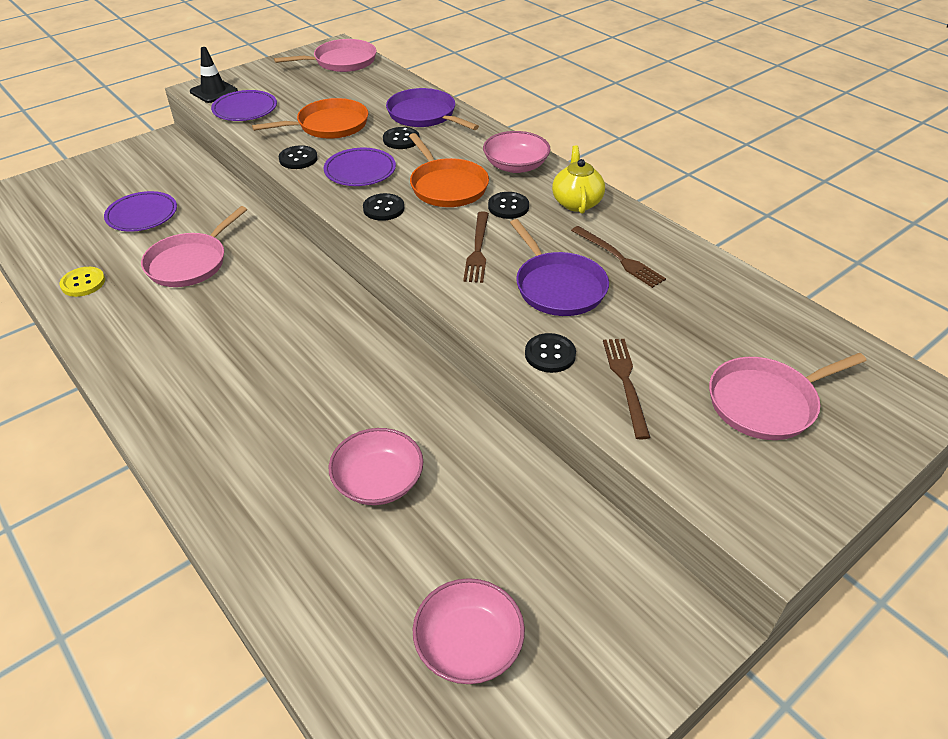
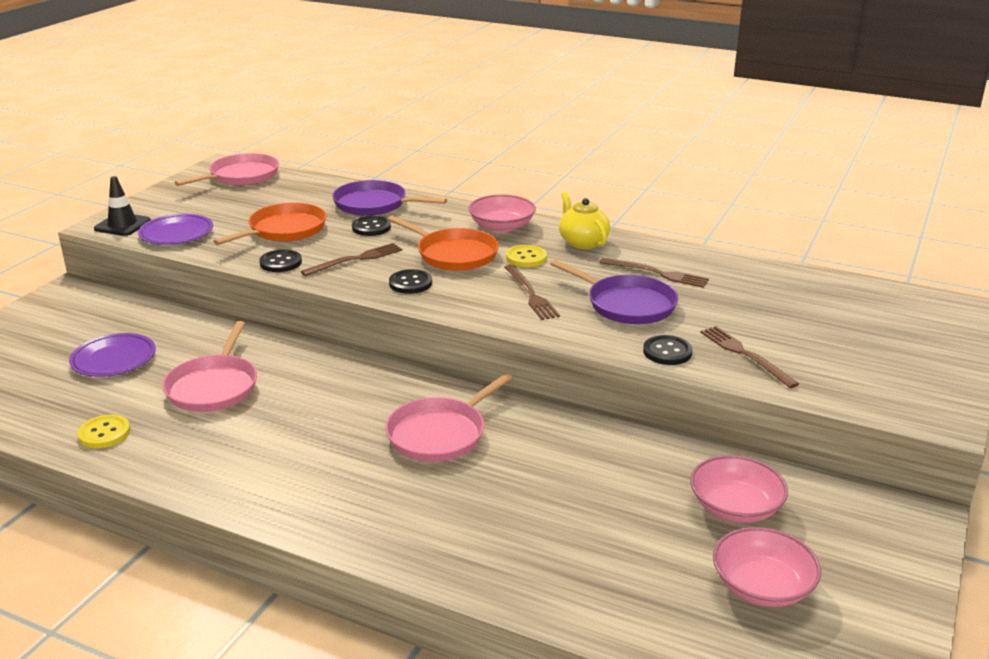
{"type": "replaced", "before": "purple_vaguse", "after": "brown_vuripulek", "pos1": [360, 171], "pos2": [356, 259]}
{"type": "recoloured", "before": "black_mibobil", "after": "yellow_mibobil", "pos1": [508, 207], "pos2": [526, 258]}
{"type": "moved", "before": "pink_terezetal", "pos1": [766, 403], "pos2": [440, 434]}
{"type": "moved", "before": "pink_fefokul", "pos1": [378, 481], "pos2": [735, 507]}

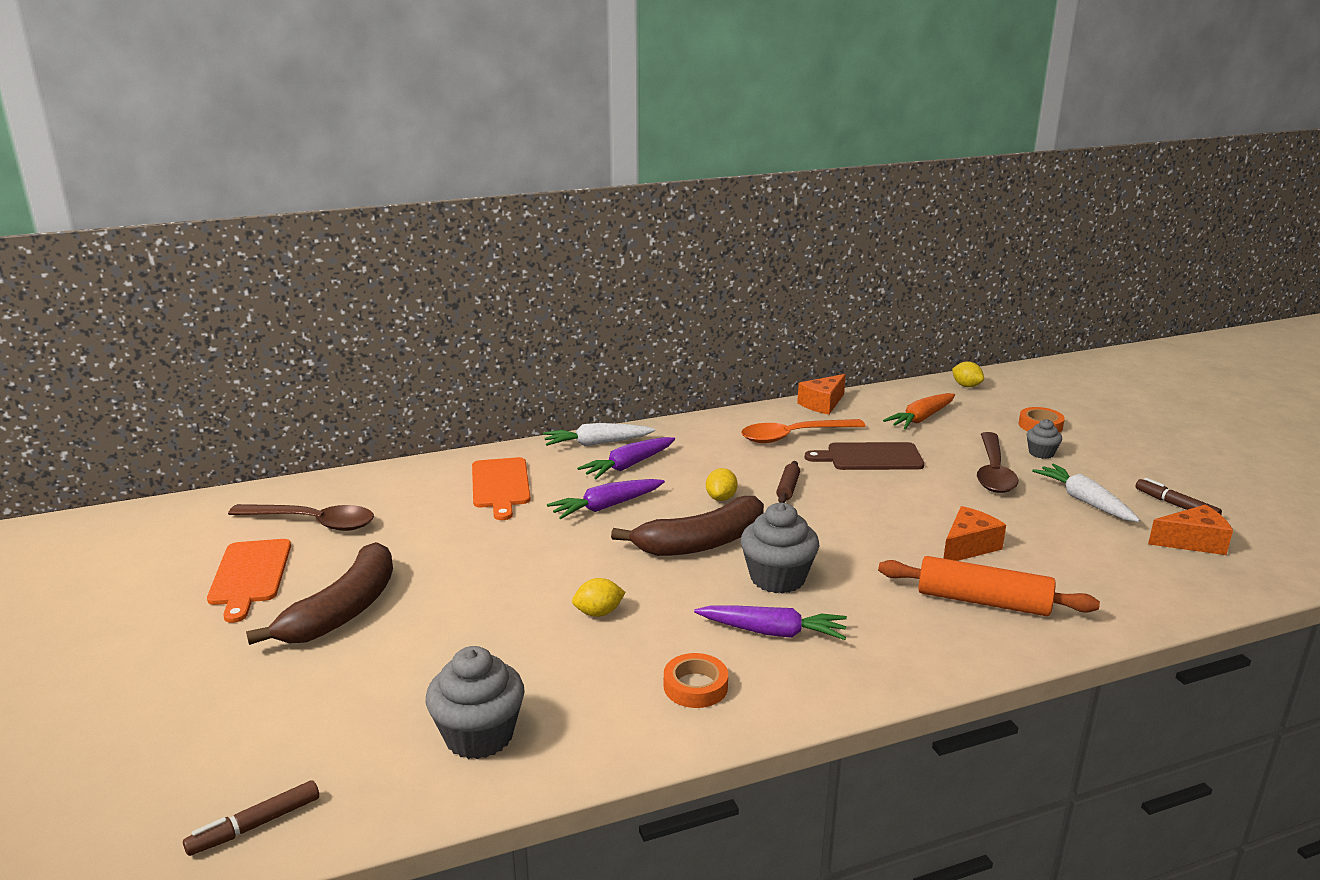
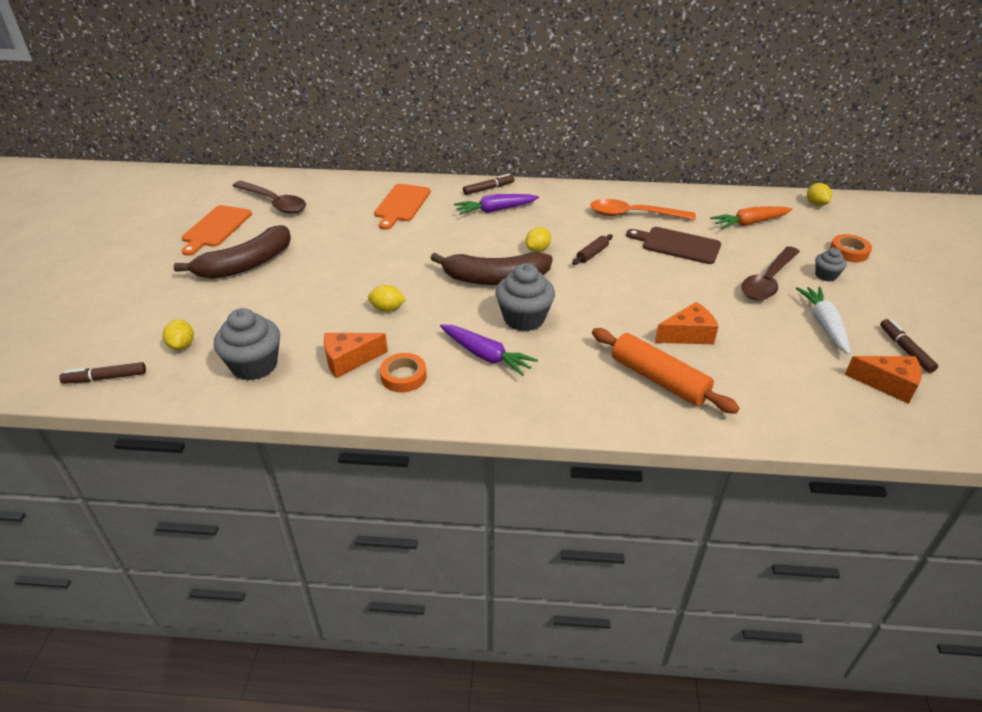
{"type": "moved", "before": "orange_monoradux", "pos1": [822, 404], "pos2": [349, 360]}
{"type": "replaced", "before": "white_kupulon", "after": "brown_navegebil", "pos1": [597, 443], "pos2": [488, 189]}
{"type": "removed", "before": "purple_kupulon", "pos1": [606, 507]}
{"type": "added", "after": "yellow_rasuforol", "pos2": [182, 345]}

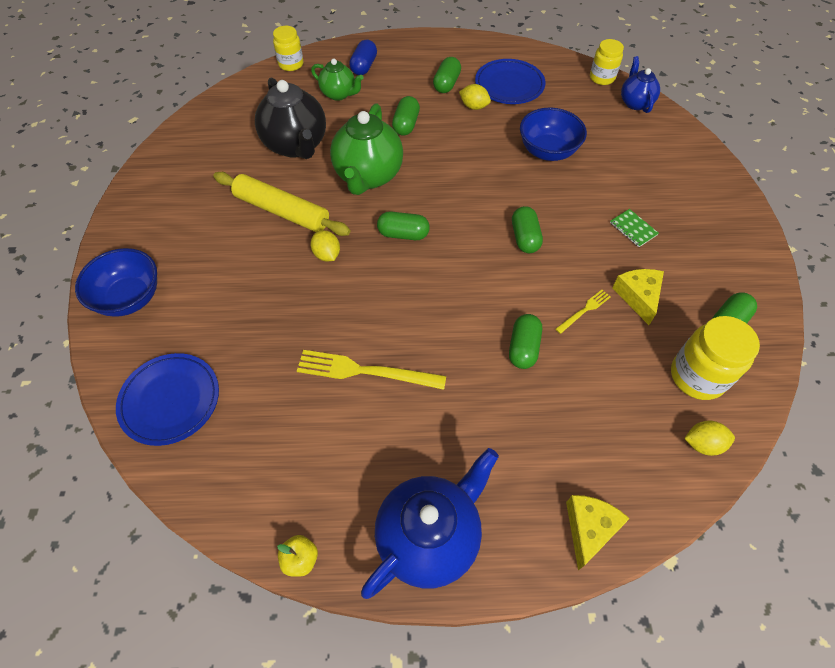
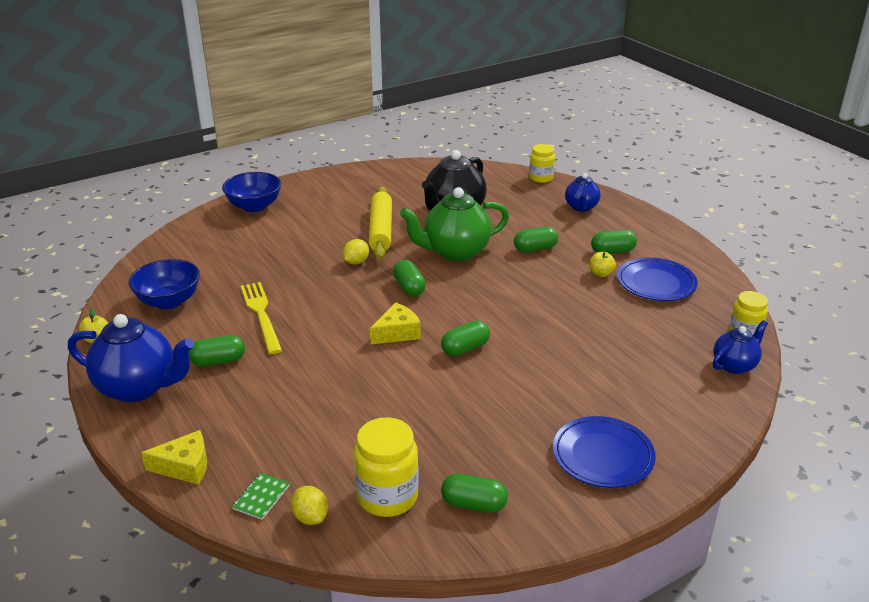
{"type": "replaced", "before": "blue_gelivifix", "after": "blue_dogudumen", "pos1": [364, 66], "pos2": [581, 207]}
{"type": "removed", "before": "green_dogudumen", "pos1": [339, 94]}
{"type": "replaced", "before": "yellow_rasuforol", "after": "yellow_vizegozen", "pos1": [474, 106], "pos2": [601, 274]}
{"type": "moved", "before": "blue_fefokul", "pos1": [547, 151], "pos2": [169, 301]}
{"type": "moved", "before": "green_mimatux", "pos1": [633, 229], "pos2": [261, 497]}
{"type": "moved", "before": "yellow_monoradux", "pos1": [638, 296], "pos2": [397, 333]}
{"type": "removed", "before": "yellow_vuripulek", "pos1": [584, 311]}
{"type": "moved", "before": "green_gelivifix", "pos1": [523, 348], "pos2": [218, 361]}
{"type": "moved", "before": "blue_vaguse", "pos1": [170, 400], "pos2": [602, 456]}

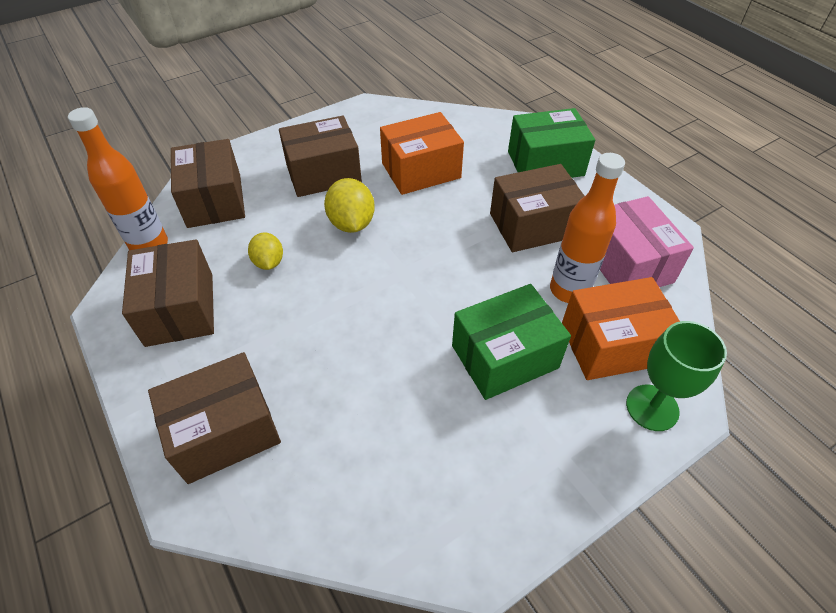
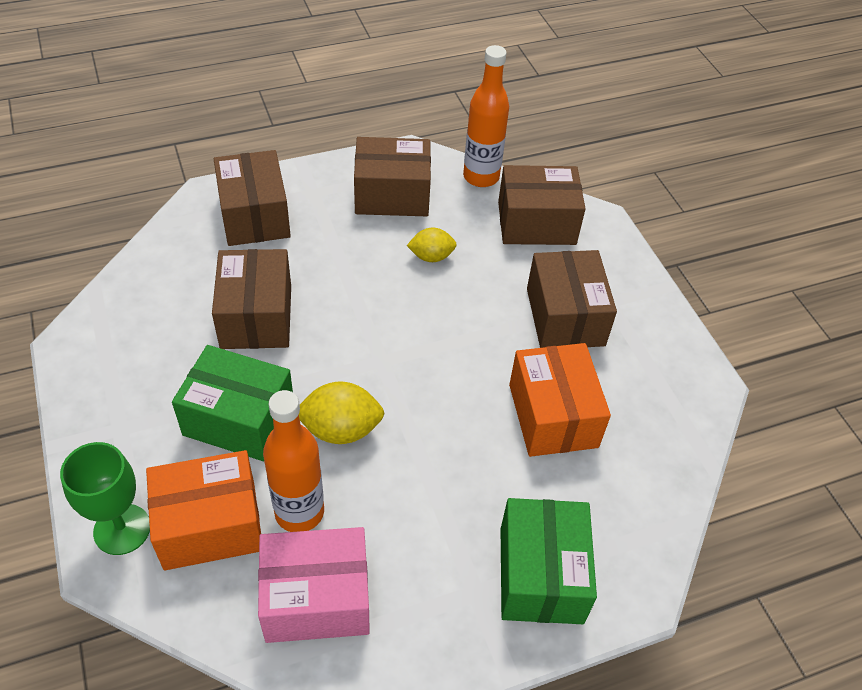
{"type": "moved", "before": "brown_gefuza", "pos1": [532, 225], "pos2": [256, 316]}
{"type": "moved", "before": "yellow_rasuforol", "pos1": [351, 223], "pos2": [341, 429]}
{"type": "turned", "before": "orange_gefuza", "pos1": [611, 344], "pos2": [210, 525], "turn": 75}
{"type": "turned", "before": "green_gefuza", "pos1": [504, 356], "pos2": [239, 419], "turn": -60}

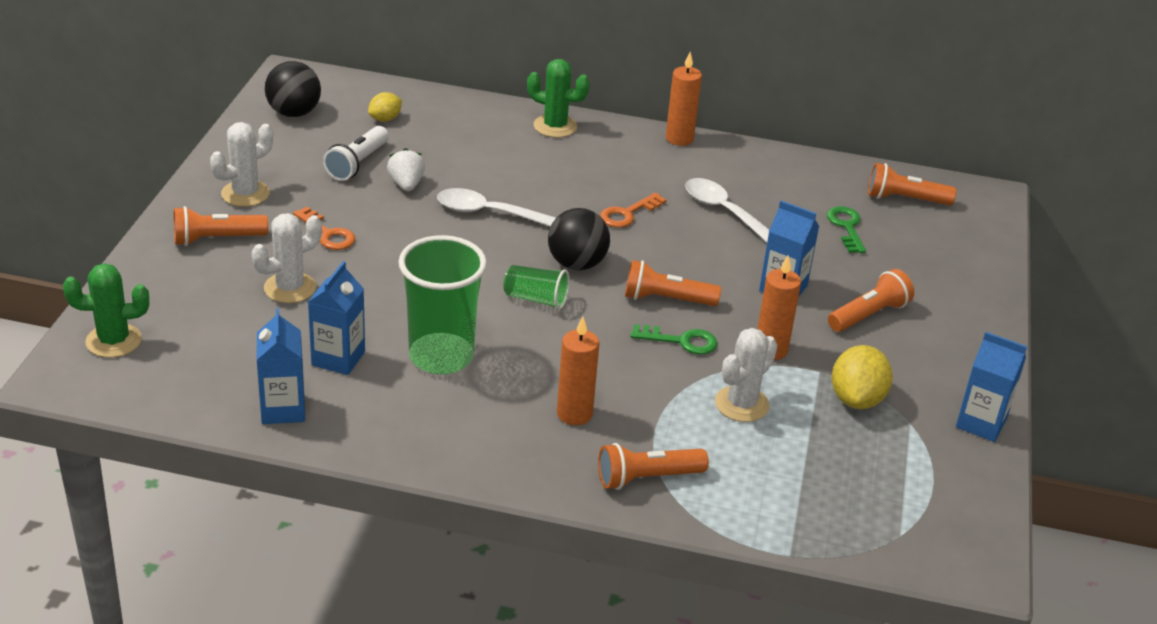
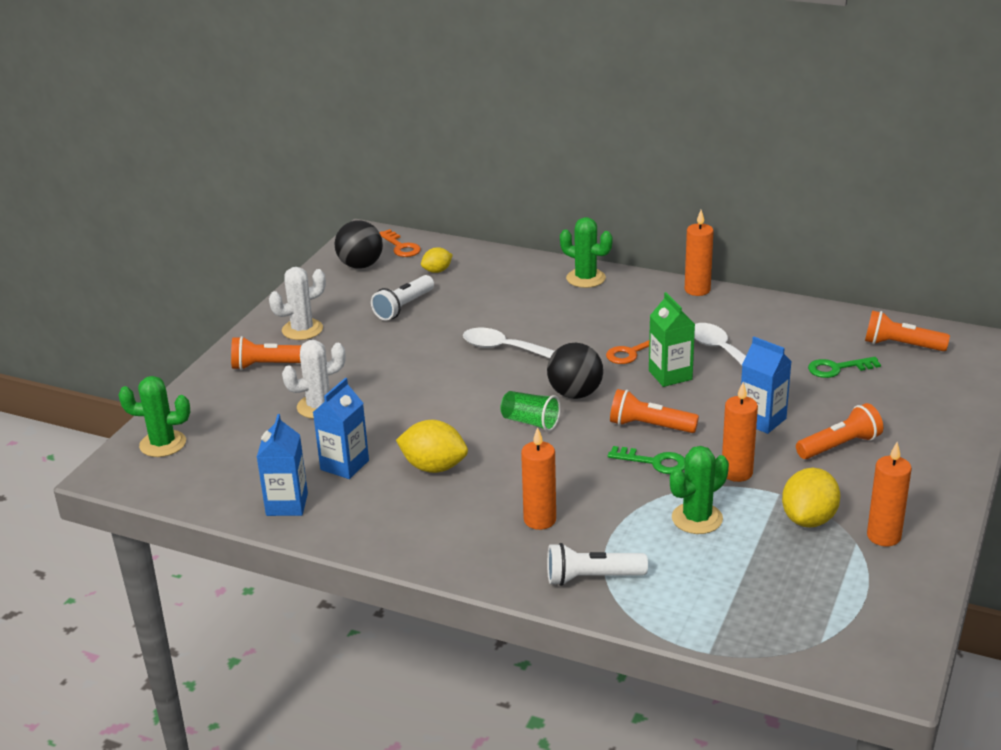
{"type": "removed", "before": "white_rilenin", "pos1": [406, 184]}
{"type": "turned", "before": "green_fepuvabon", "pos1": [846, 227], "pos2": [837, 368], "turn": -105}
{"type": "moved", "before": "orange_fepuvabon", "pos1": [327, 233], "pos2": [401, 247]}
{"type": "replaced", "before": "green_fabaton", "after": "yellow_rasuforol", "pos1": [441, 357], "pos2": [434, 467]}
{"type": "recoloured", "before": "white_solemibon", "after": "green_solemibon", "pos1": [742, 404], "pos2": [697, 518]}
{"type": "removed", "before": "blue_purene", "pos1": [981, 423]}
{"type": "recoloured", "before": "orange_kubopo", "after": "white_kubopo", "pos1": [647, 478], "pos2": [591, 578]}
{"type": "added", "after": "green_purene", "pos2": [670, 375]}
{"type": "added", "after": "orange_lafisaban", "pos2": [883, 536]}

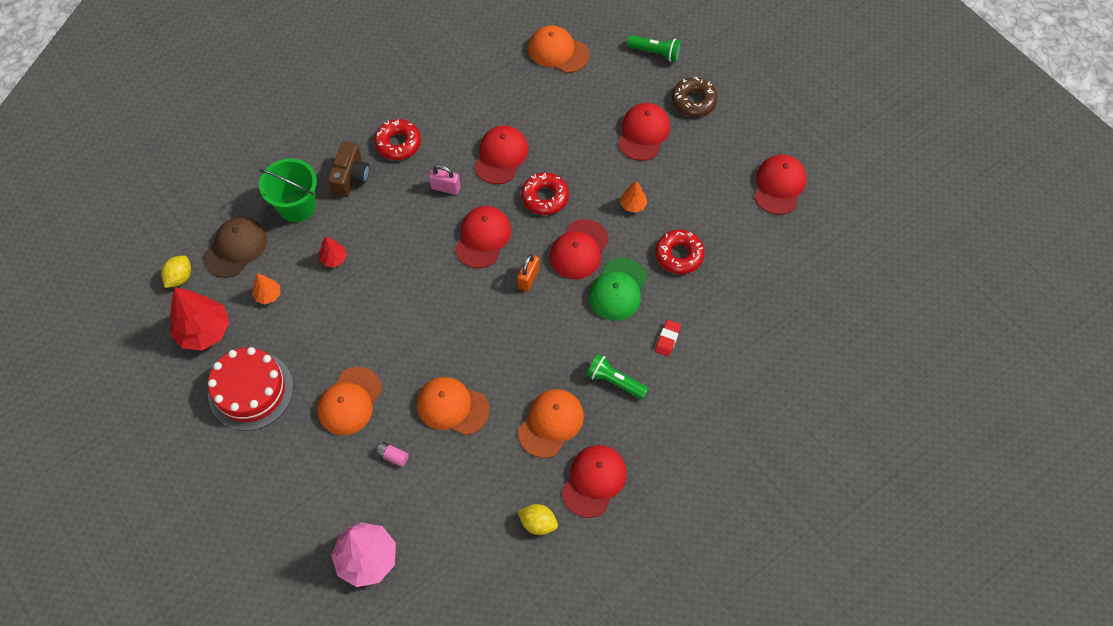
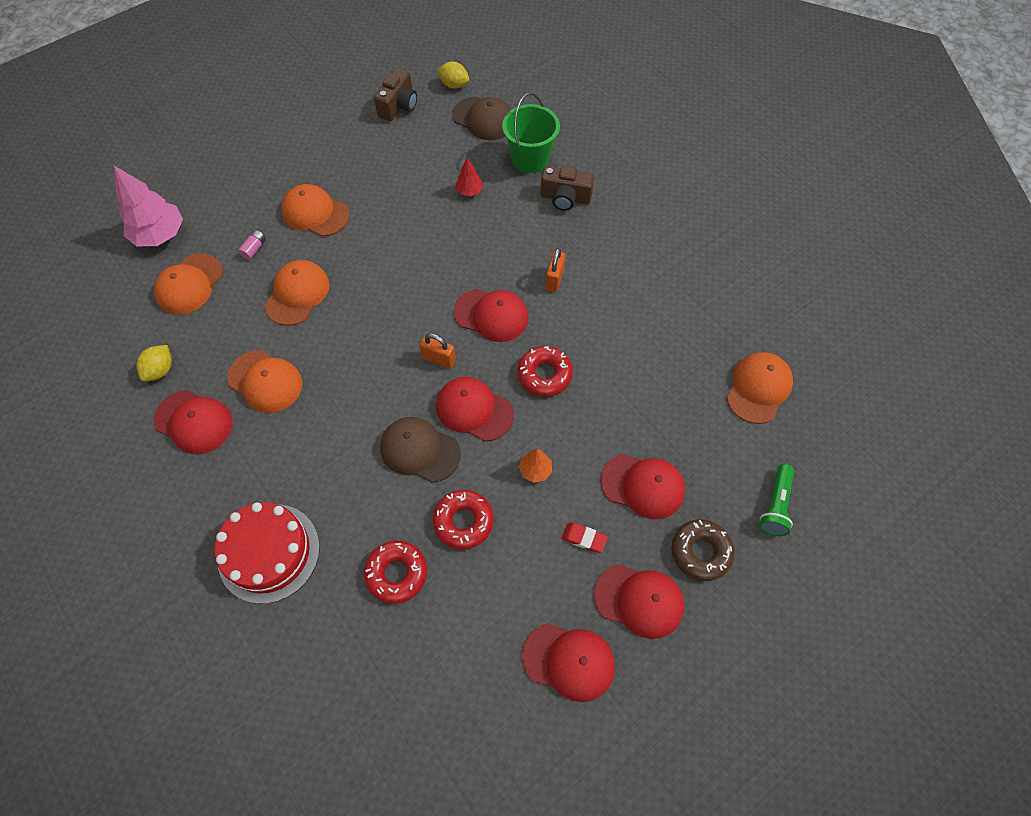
{"type": "moved", "before": "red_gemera", "pos1": [398, 143], "pos2": [396, 573]}
{"type": "moved", "before": "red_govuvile", "pos1": [501, 156], "pos2": [639, 600]}
{"type": "recoloured", "before": "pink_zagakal", "after": "orange_zagakal", "pos1": [445, 188], "pos2": [554, 279]}
{"type": "recoloured", "before": "green_govuvile", "after": "brown_govuvile", "pos1": [618, 289], "pos2": [420, 450]}
{"type": "removed", "before": "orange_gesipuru", "pos1": [268, 295]}
{"type": "replaced", "before": "red_gesipuru", "after": "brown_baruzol", "pos1": [204, 331], "pos2": [399, 106]}
{"type": "moved", "before": "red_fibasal", "pos1": [667, 339], "pos2": [584, 538]}
{"type": "moved", "before": "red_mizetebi", "pos1": [251, 390], "pos2": [269, 552]}
{"type": "removed", "before": "green_kubopo", "pos1": [614, 381]}
{"type": "added", "after": "orange_govuvile", "pos2": [189, 284]}

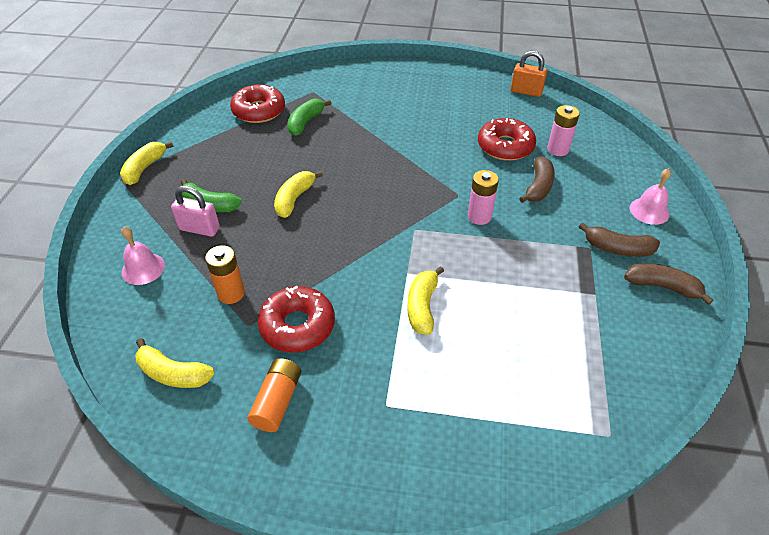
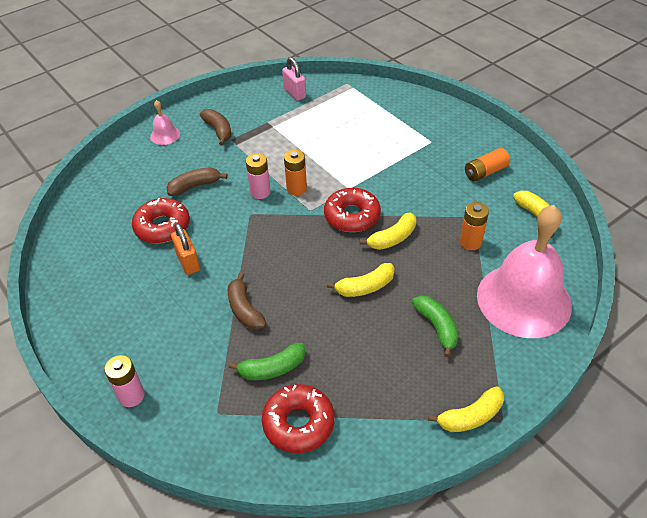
{"type": "moved", "before": "orange_zagakal", "pos1": [526, 92], "pos2": [188, 262]}
{"type": "moved", "before": "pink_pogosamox", "pos1": [557, 149], "pos2": [131, 396]}
{"type": "moved", "before": "pink_zagakal", "pos1": [199, 229], "pos2": [294, 93]}
{"type": "resized", "before": "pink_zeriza", "pos1": [143, 268], "pos2": [523, 300], "scale": 2.44}
{"type": "moved", "before": "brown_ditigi", "pos1": [662, 287], "pos2": [244, 309]}
{"type": "moved", "before": "yellow_ditigi", "pos1": [422, 306], "pos2": [392, 238]}
{"type": "moved", "before": "red_gemera", "pos1": [297, 325], "pos2": [352, 216]}
{"type": "added", "after": "orange_pogosamox", "pos2": [296, 188]}

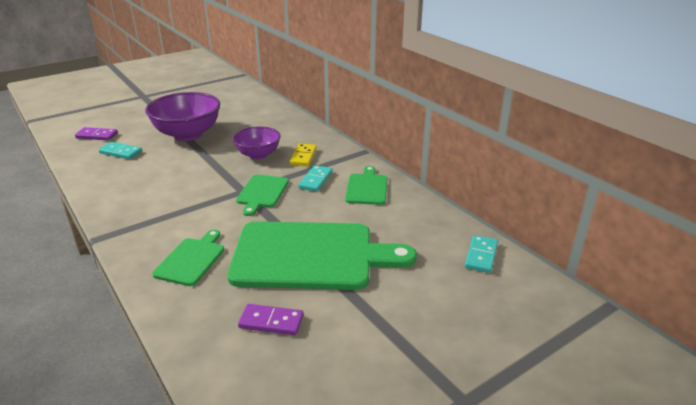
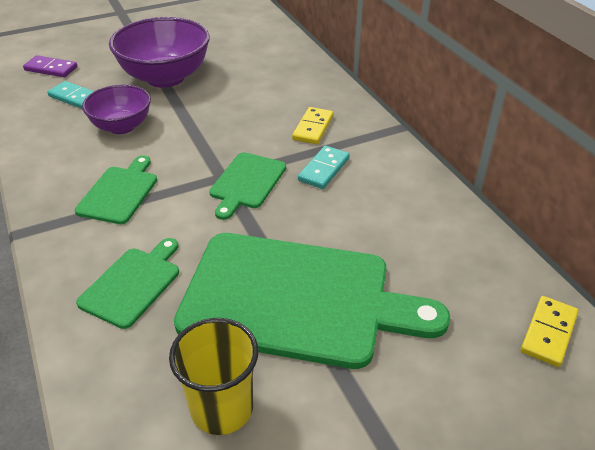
{"type": "moved", "before": "purple_fefokul", "pos1": [258, 155], "pos2": [122, 126]}
{"type": "moved", "before": "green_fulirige", "pos1": [367, 188], "pos2": [119, 192]}
{"type": "recoloured", "before": "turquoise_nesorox", "after": "yellow_nesorox", "pos1": [481, 256], "pos2": [548, 333]}
{"type": "replaced", "before": "purple_nesorox", "after": "yellow_fabaton", "pos1": [271, 322], "pos2": [222, 408]}

